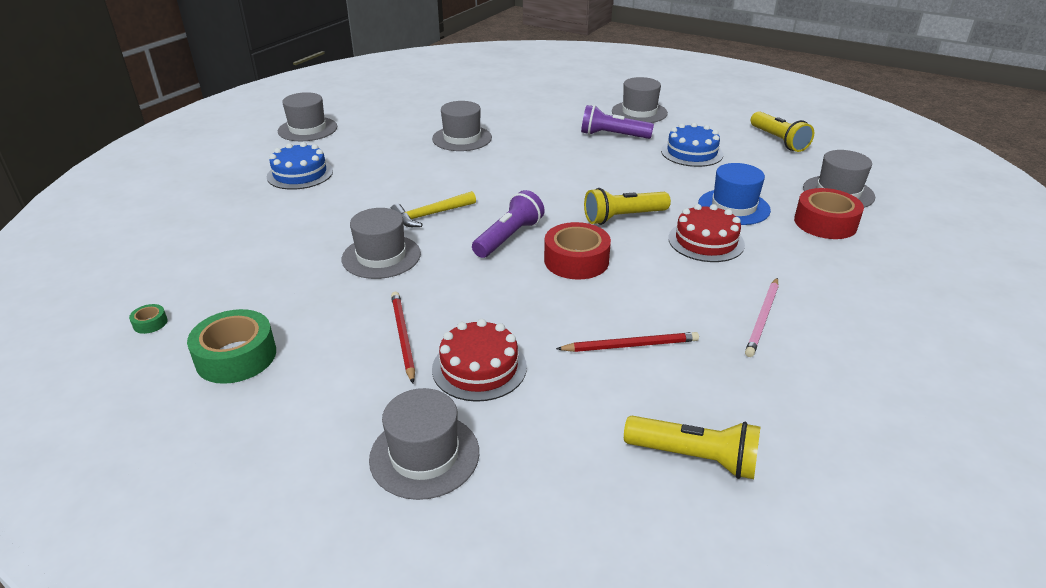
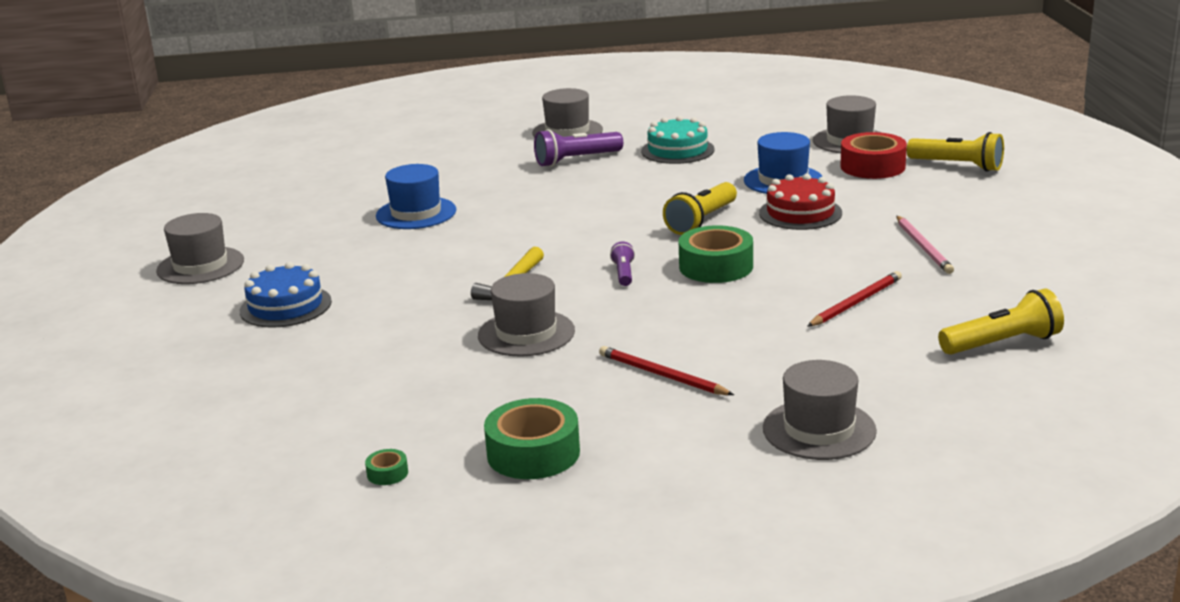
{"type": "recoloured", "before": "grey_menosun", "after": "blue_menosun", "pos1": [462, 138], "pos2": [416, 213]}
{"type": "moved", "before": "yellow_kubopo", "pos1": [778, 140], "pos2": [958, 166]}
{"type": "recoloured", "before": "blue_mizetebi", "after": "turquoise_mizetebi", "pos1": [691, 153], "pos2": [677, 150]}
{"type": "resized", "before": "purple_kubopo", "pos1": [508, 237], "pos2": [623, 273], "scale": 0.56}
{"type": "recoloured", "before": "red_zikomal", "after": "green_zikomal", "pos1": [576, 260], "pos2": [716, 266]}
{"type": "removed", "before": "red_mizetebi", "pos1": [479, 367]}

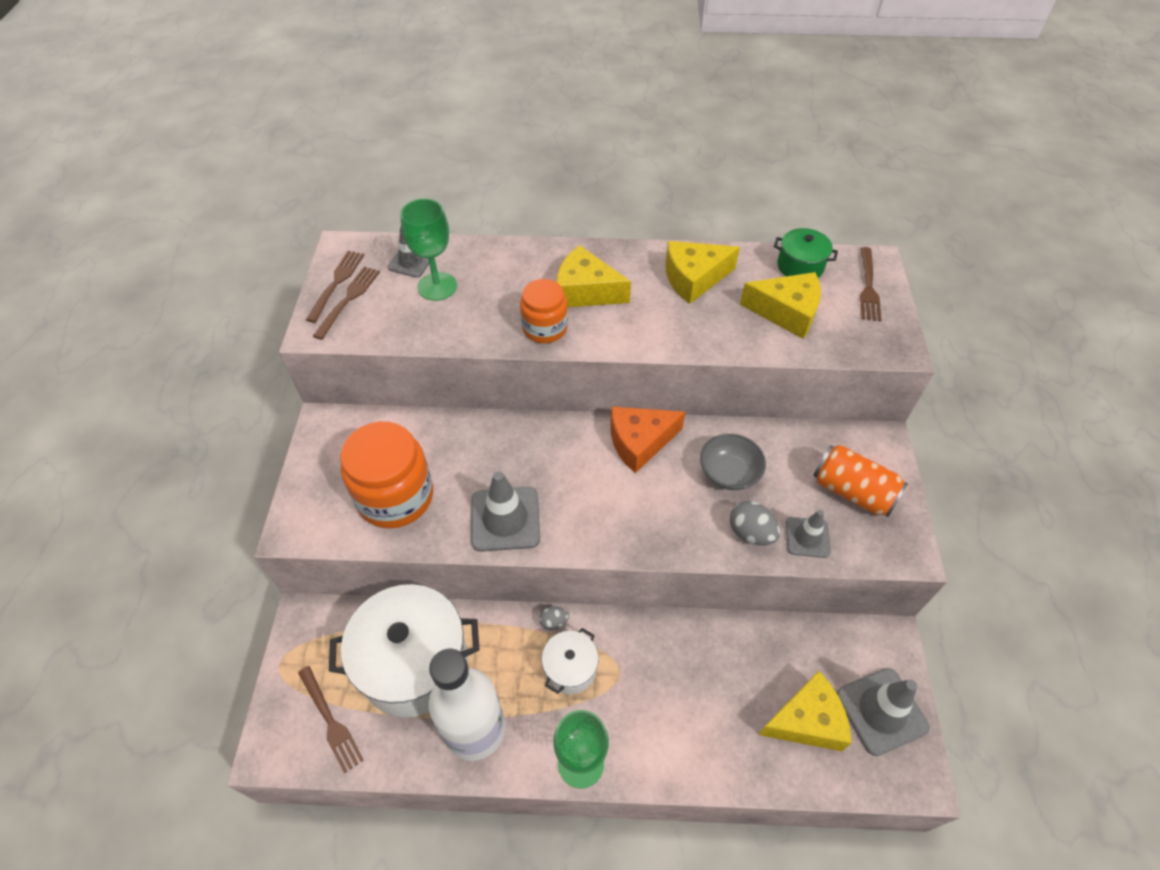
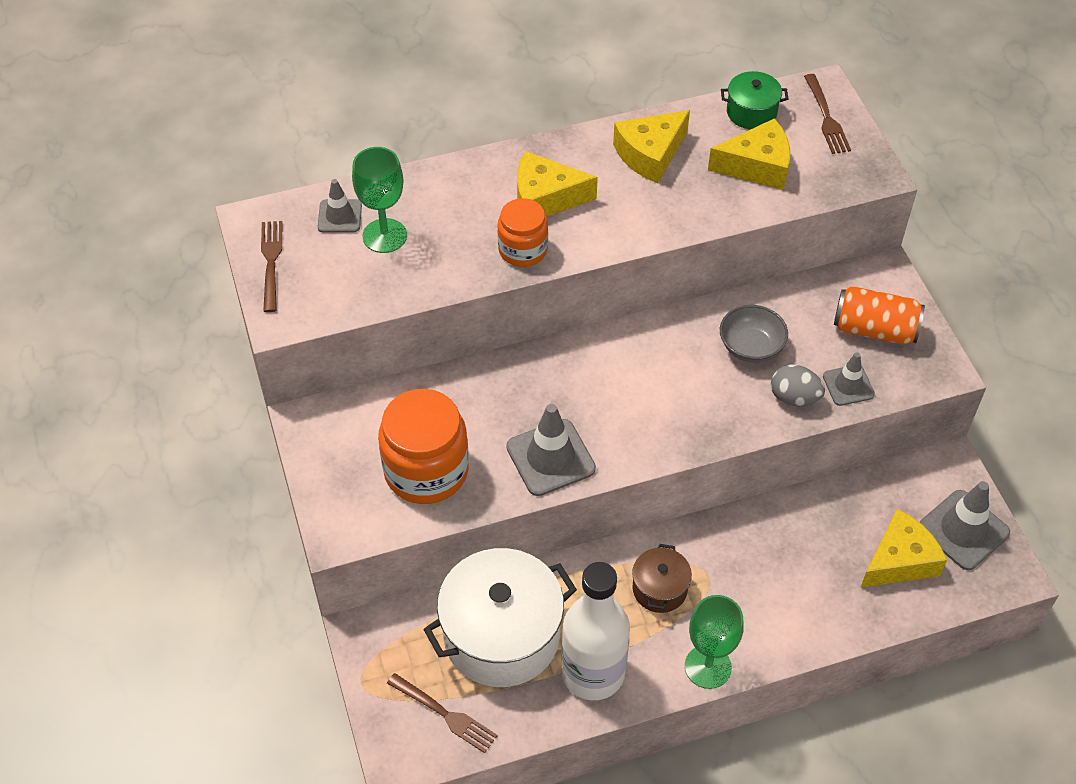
{"type": "removed", "before": "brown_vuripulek", "pos1": [348, 300]}
{"type": "removed", "before": "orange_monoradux", "pos1": [639, 442]}
{"type": "removed", "before": "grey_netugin", "pos1": [554, 622]}
{"type": "recoloured", "before": "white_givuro", "after": "brown_givuro", "pos1": [570, 668], "pos2": [659, 589]}

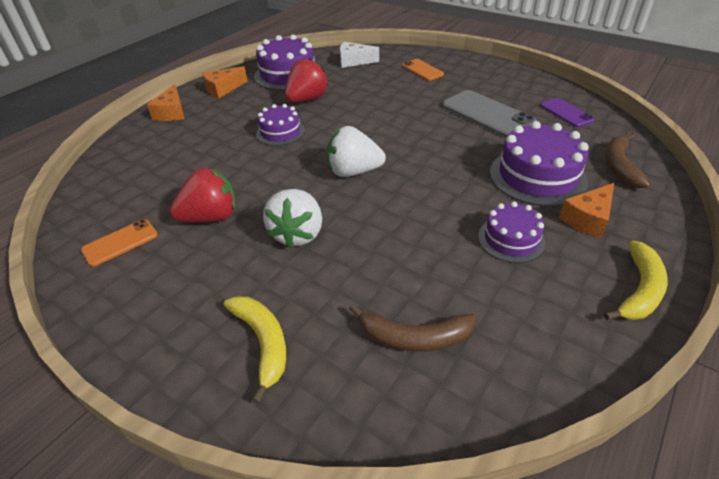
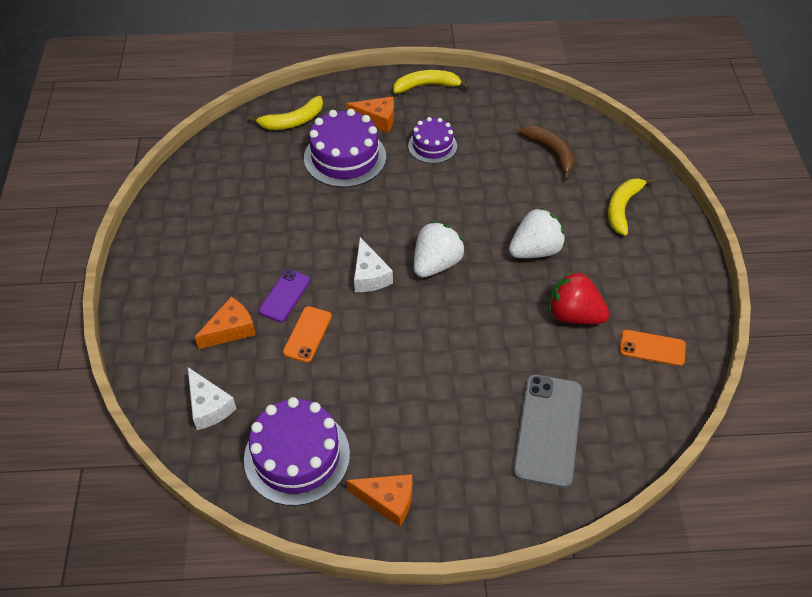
{"type": "removed", "before": "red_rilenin", "pos1": [307, 99]}
{"type": "moved", "before": "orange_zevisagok", "pos1": [422, 70], "pos2": [307, 334]}
{"type": "moved", "before": "orange_monoradux", "pos1": [172, 112], "pos2": [231, 330]}
{"type": "moved", "before": "grey_zevisagok", "pos1": [487, 115], "pos2": [548, 430]}
{"type": "moved", "before": "purple_zevisagok", "pos1": [566, 113], "pos2": [285, 296]}
{"type": "removed", "before": "purple_mizetebi", "pos1": [280, 132]}
{"type": "turned", "before": "white_rilenin", "pos1": [353, 172], "pos2": [436, 264], "turn": -105}
{"type": "recoloured", "before": "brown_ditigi", "after": "yellow_ditigi", "pos1": [619, 166], "pos2": [292, 121]}
{"type": "added", "after": "white_monoradux", "pos2": [369, 275]}

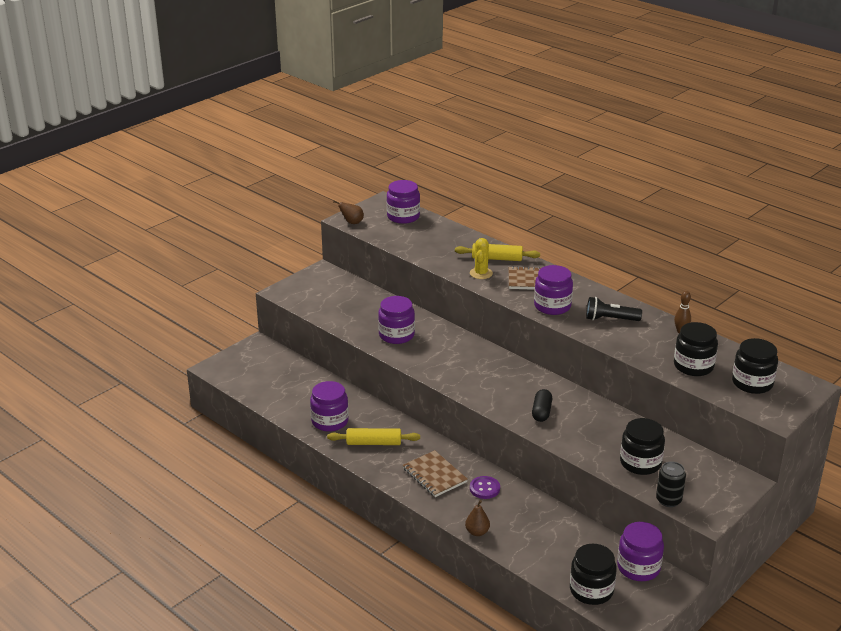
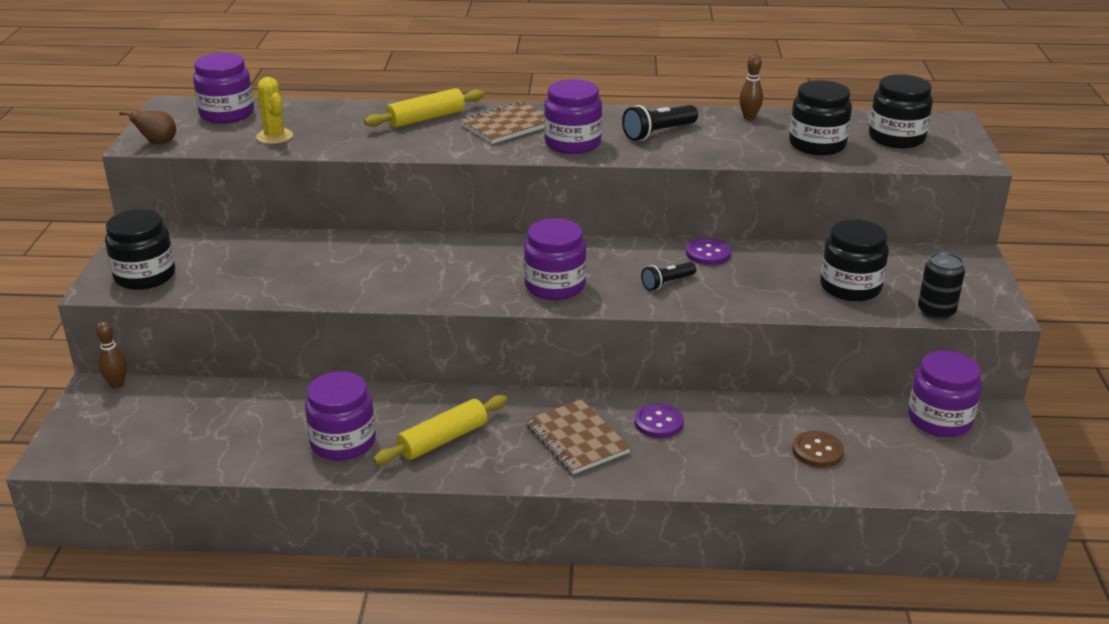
{"type": "moved", "before": "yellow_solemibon", "pos1": [481, 273], "pos2": [274, 136]}
{"type": "moved", "before": "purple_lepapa", "pos1": [396, 335], "pos2": [555, 286]}
{"type": "replaced", "before": "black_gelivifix", "after": "black_kubopo", "pos1": [541, 412], "pos2": [667, 283]}
{"type": "turned", "before": "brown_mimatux", "pos1": [434, 475], "pos2": [577, 439], "turn": 45}
{"type": "removed", "before": "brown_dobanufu", "pos1": [477, 532]}
{"type": "moved", "before": "black_lepapa", "pos1": [591, 590], "pos2": [145, 276]}
{"type": "added", "after": "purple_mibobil", "pos2": [708, 254]}
{"type": "added", "after": "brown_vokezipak", "pos2": [117, 384]}
{"type": "added", "after": "brown_mibobil", "pos2": [817, 451]}

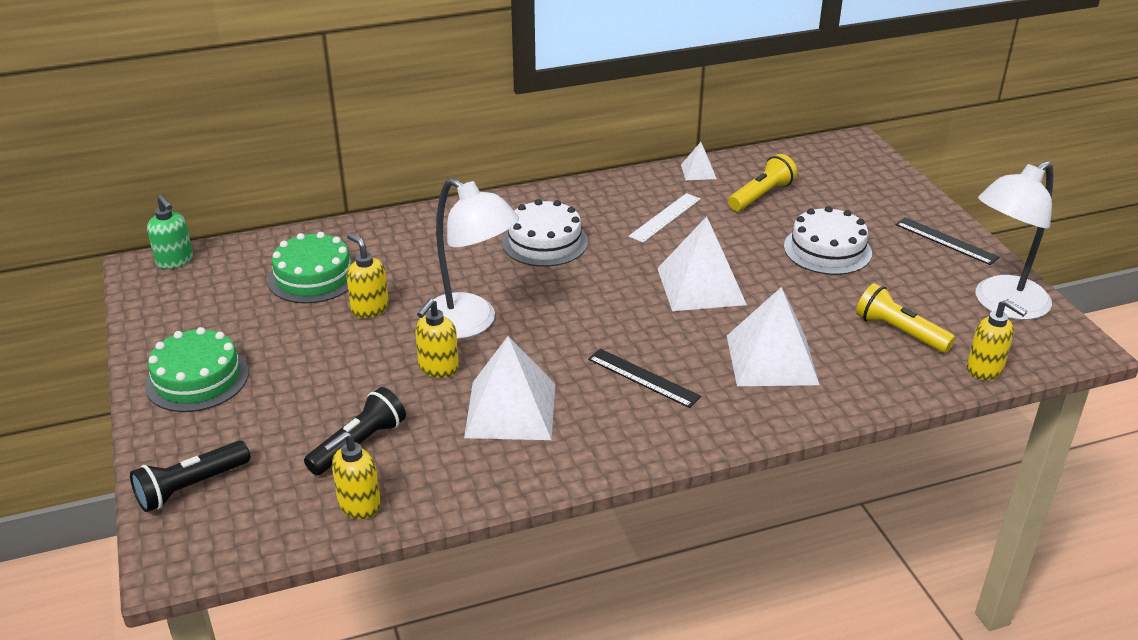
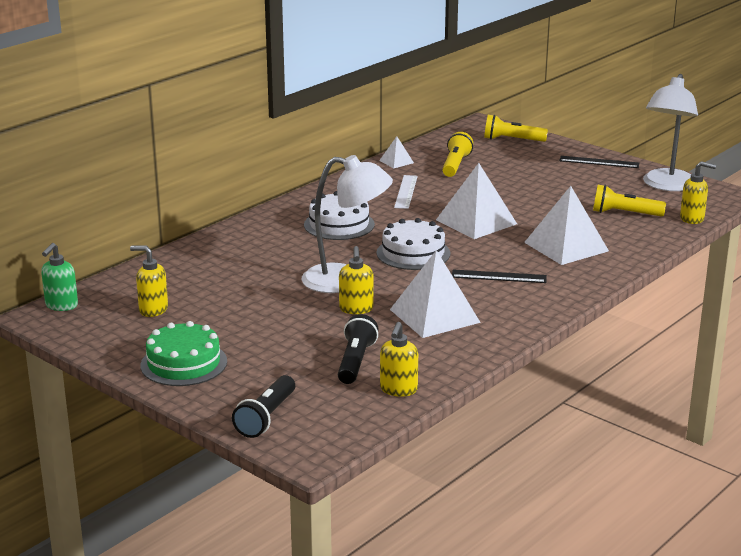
{"type": "turned", "before": "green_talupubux", "pos1": [175, 261], "pos2": [61, 306], "turn": 90}
{"type": "moved", "before": "white_mizetebi", "pos1": [827, 250], "pos2": [413, 253]}
{"type": "removed", "before": "green_mizetebi", "pos1": [313, 277]}
{"type": "moved", "before": "yellow_talupubux", "pos1": [369, 309], "pos2": [153, 310]}
{"type": "added", "after": "yellow_kubopo", "pos2": [512, 140]}

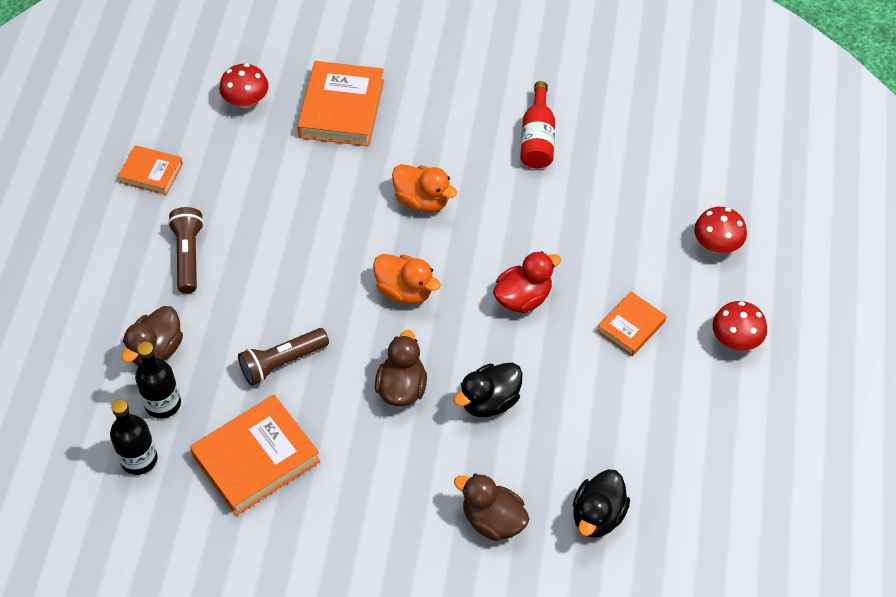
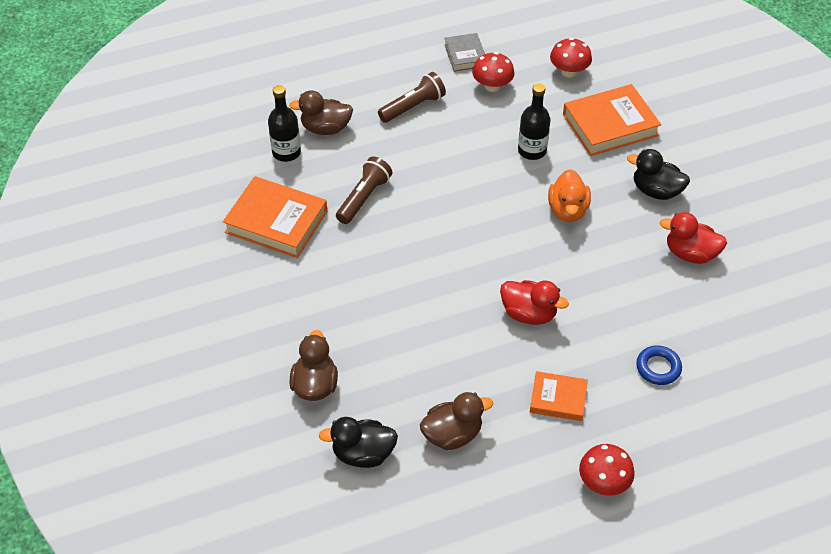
{"type": "replaced", "before": "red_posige", "after": "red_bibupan", "pos1": [537, 138], "pos2": [690, 253]}
{"type": "recoloured", "before": "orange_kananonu", "after": "grey_kananonu", "pos1": [151, 173], "pos2": [465, 55]}
{"type": "moved", "before": "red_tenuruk", "pos1": [717, 245], "pos2": [492, 86]}
{"type": "removed", "before": "orange_bibupan", "pos1": [405, 291]}
{"type": "turned", "before": "brown_kubopo", "pos1": [282, 362], "pos2": [364, 198], "turn": 90}
{"type": "moved", "before": "brown_bibupan", "pos1": [402, 388], "pos2": [452, 434]}
{"type": "moved", "before": "black_bibupan", "pos1": [489, 401], "pos2": [656, 191]}
{"type": "moved", "before": "black_posige", "pos1": [139, 459], "pos2": [532, 151]}
{"type": "added", "after": "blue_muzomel", "pos2": [658, 368]}

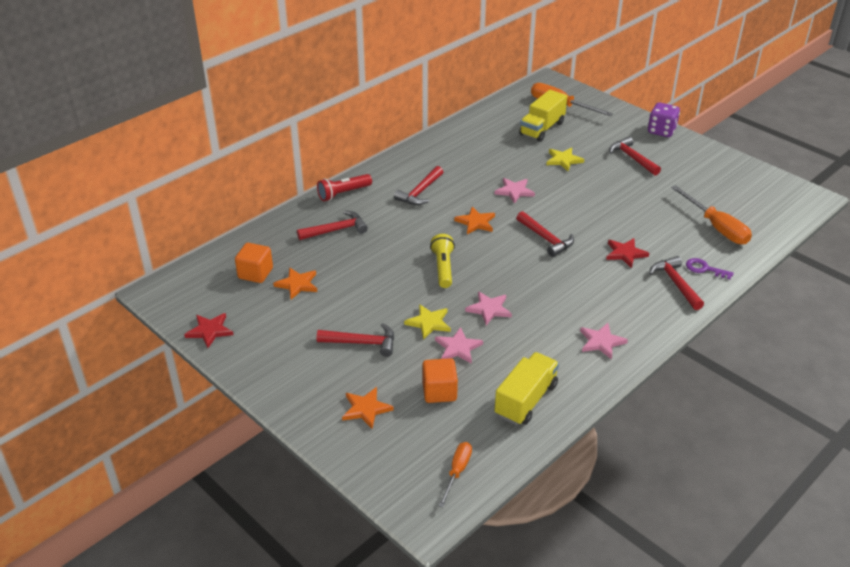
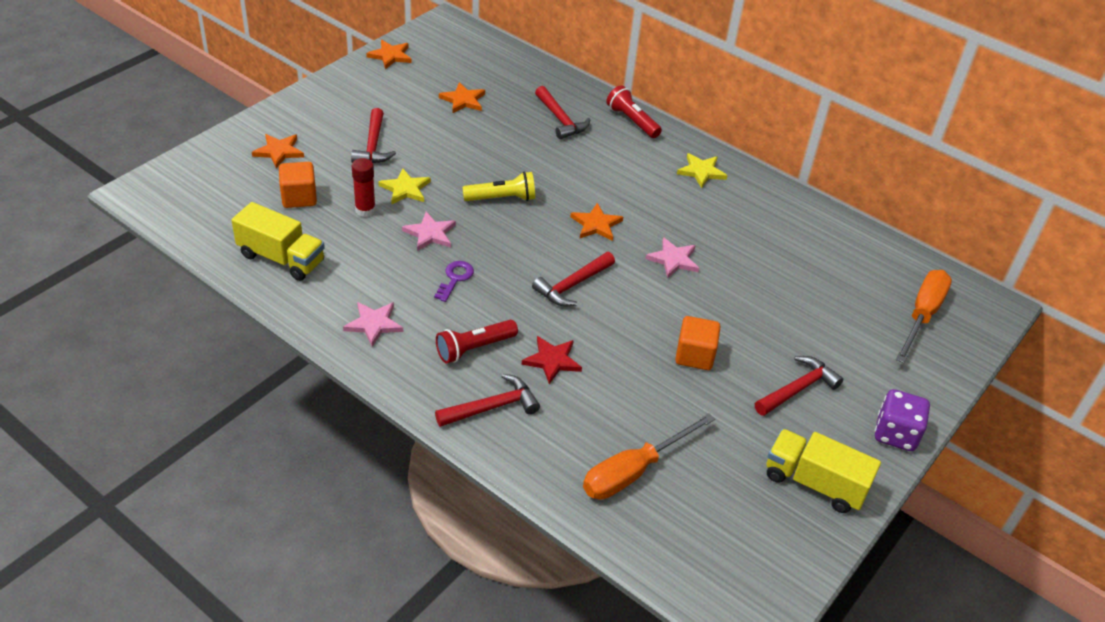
{"type": "moved", "before": "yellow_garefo", "pos1": [542, 129], "pos2": [814, 483]}
{"type": "moved", "before": "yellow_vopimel", "pos1": [563, 160], "pos2": [701, 172]}
{"type": "removed", "before": "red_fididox", "pos1": [420, 192]}
{"type": "moved", "before": "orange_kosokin", "pos1": [255, 273], "pos2": [694, 355]}
{"type": "moved", "before": "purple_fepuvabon", "pos1": [704, 269], "pos2": [455, 278]}
{"type": "recoloured", "before": "red_vopimel", "after": "orange_vopimel", "pos1": [209, 331], "pos2": [390, 56]}
{"type": "replaced", "before": "pink_vopimel", "after": "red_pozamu", "pos1": [458, 347], "pos2": [365, 210]}
{"type": "removed", "before": "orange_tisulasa", "pos1": [457, 472]}
{"type": "added", "after": "red_kubopo", "pos2": [474, 348]}

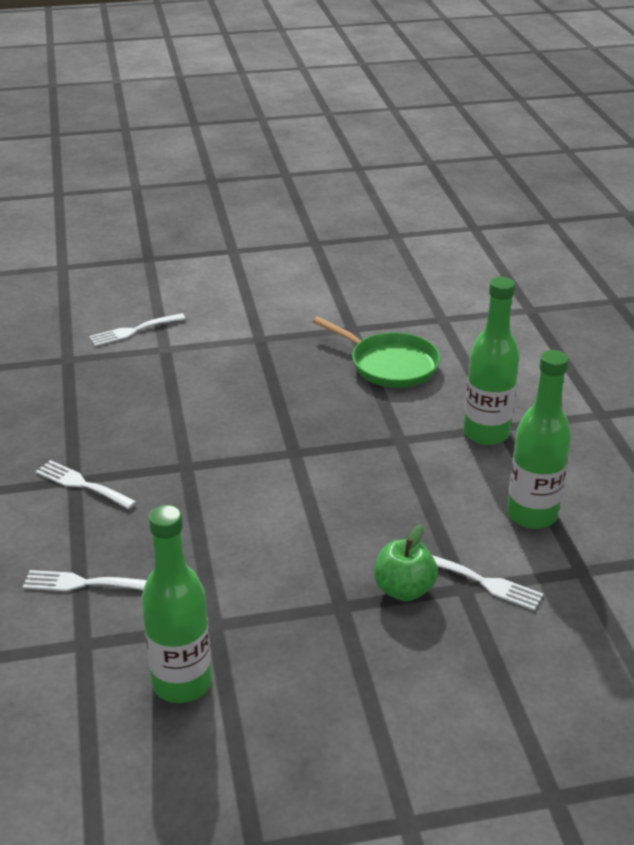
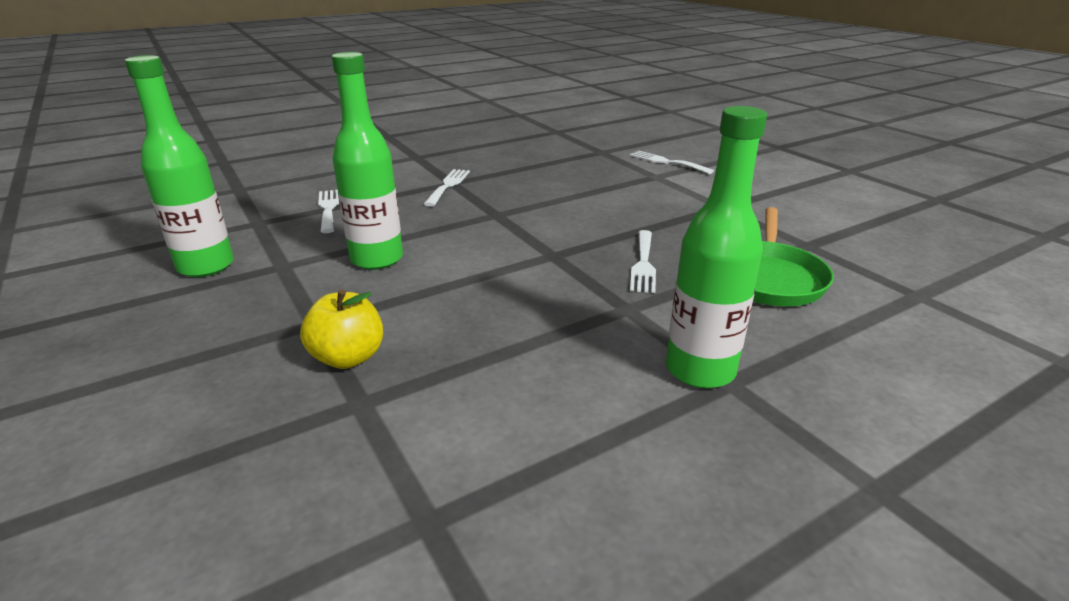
{"type": "moved", "before": "green_posige", "pos1": [531, 515], "pos2": [377, 259]}
{"type": "recoloured", "before": "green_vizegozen", "after": "yellow_vizegozen", "pos1": [404, 590], "pos2": [348, 358]}
{"type": "moved", "before": "white_vuripulek", "pos1": [484, 582], "pos2": [643, 264]}

